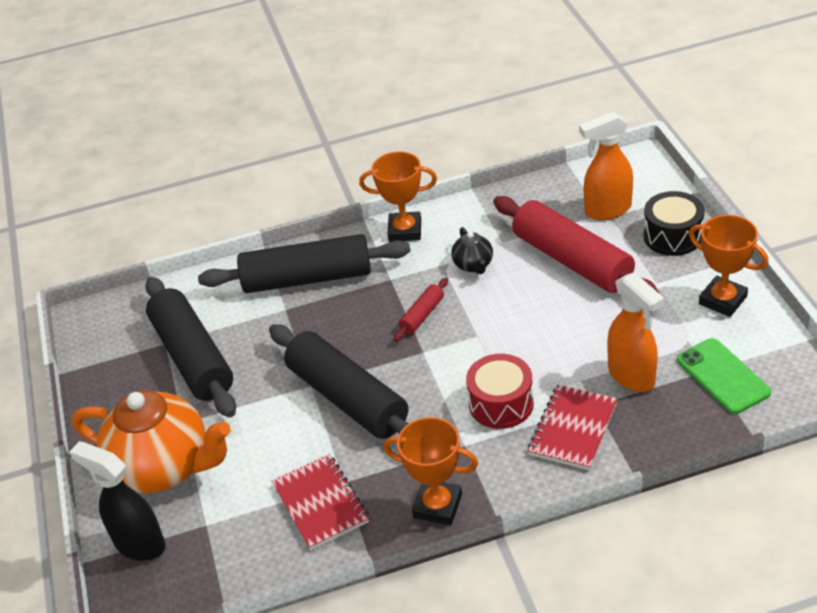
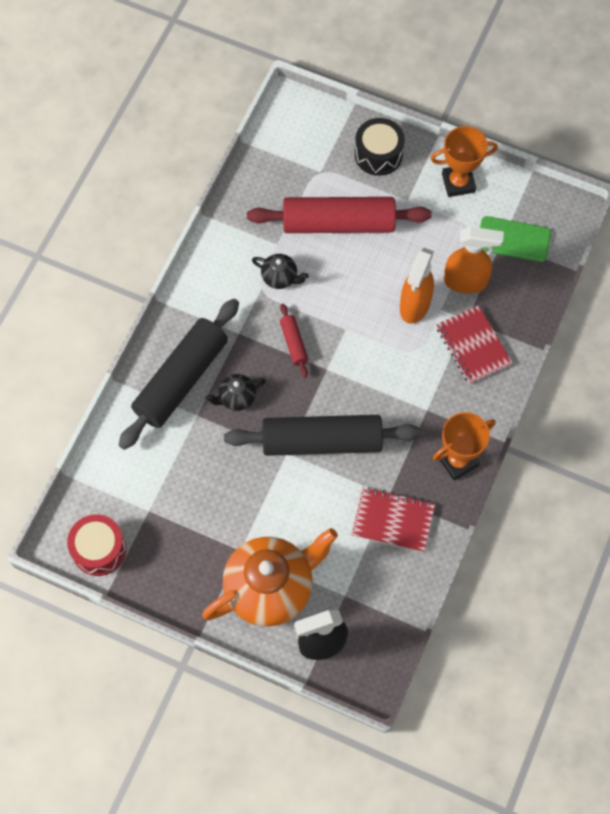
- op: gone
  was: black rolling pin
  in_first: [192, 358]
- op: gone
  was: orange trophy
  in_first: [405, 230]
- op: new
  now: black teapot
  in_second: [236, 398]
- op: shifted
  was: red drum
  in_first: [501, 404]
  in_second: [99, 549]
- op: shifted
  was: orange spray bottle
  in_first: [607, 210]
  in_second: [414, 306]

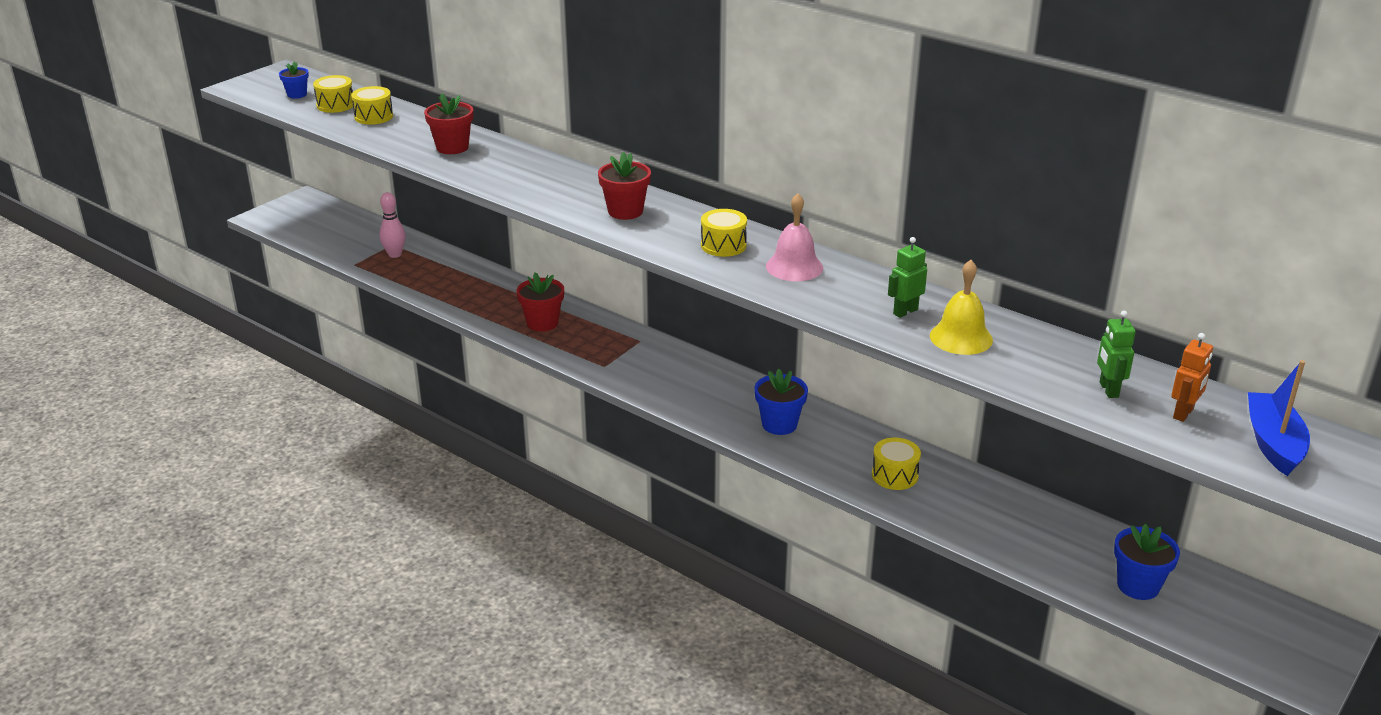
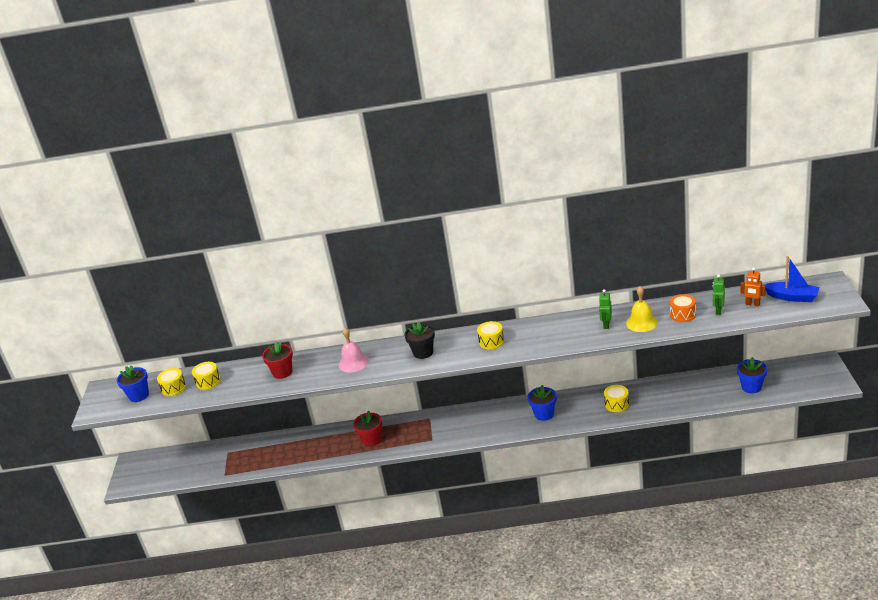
- op: gone
  was: pink bowling pin
  in_first: [395, 254]
- op: new
  now: orange drum
  in_second: [683, 314]
- op: shifted
  was: pink bell
  in_first: [794, 267]
  in_second: [353, 363]
- op: repainted
  was: red flower pot
  now: black flower pot
  in_first: [625, 211]
  in_second: [423, 352]
- op: rotated
  was: green robot
  in_first: [1108, 390]
  in_second: [718, 311]
  clockwise: 60
- op: rotated
  was: orange robot
  in_first: [1183, 413]
  in_second: [752, 304]
  clockwise: 120
- op: rotated
  was: blue boat
  in_first: [1273, 443]
  in_second: [792, 297]
  clockwise: 150
- op: scaled
  was: blue flower pot
  in_first: [297, 94]
  in_second: [139, 395]
  ratio: 1.55

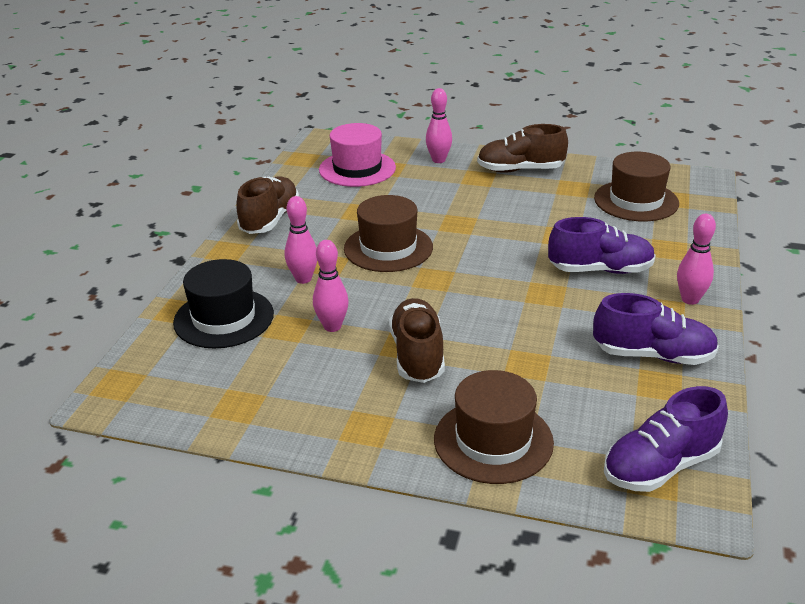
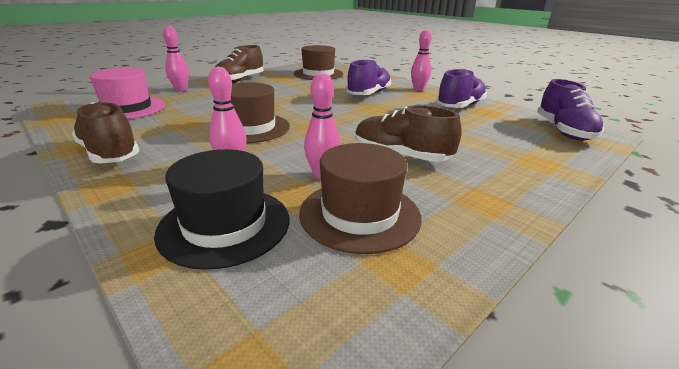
- op: shifted
  was: brown hat
  in_first: [493, 440]
  in_second: [360, 214]

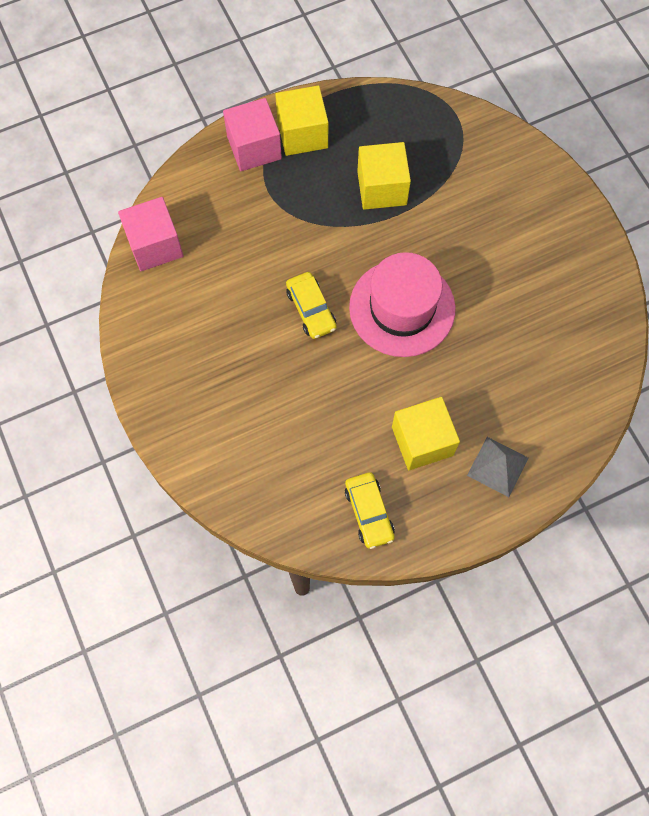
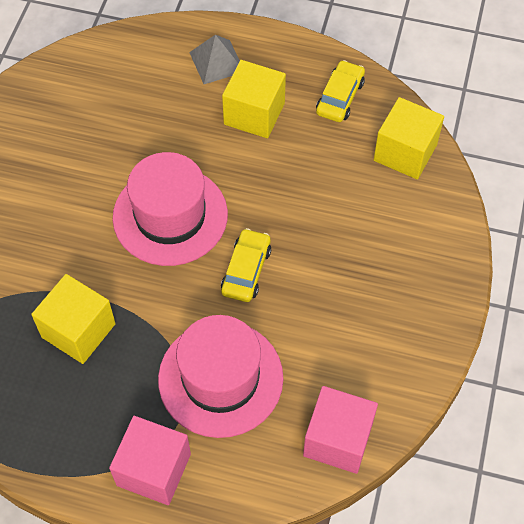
- op: new
  now: pink hat
  in_second: [220, 378]
- op: shifted
  was: yellow cube
  in_first: [302, 134]
  in_second: [405, 152]

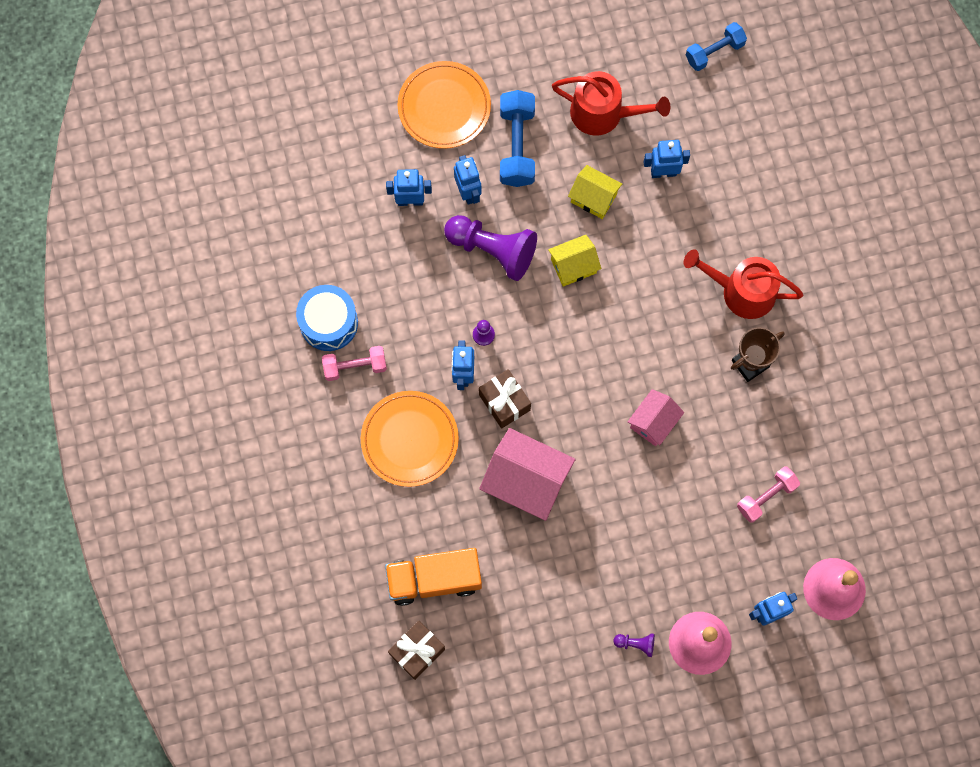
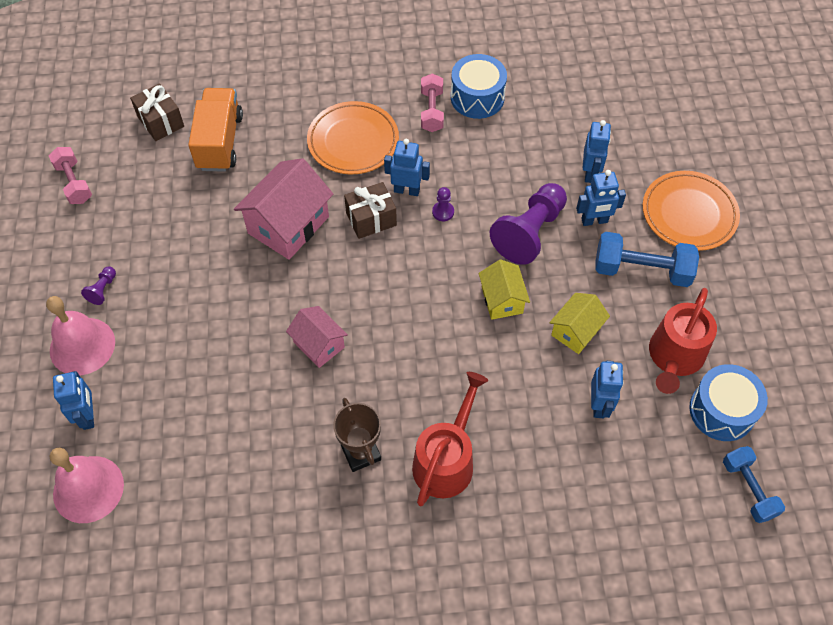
- op: new
  now: blue drum
  in_second: [722, 410]
- op: shifted
  was: pink dumbbell
  in_first: [766, 497]
  in_second: [74, 183]

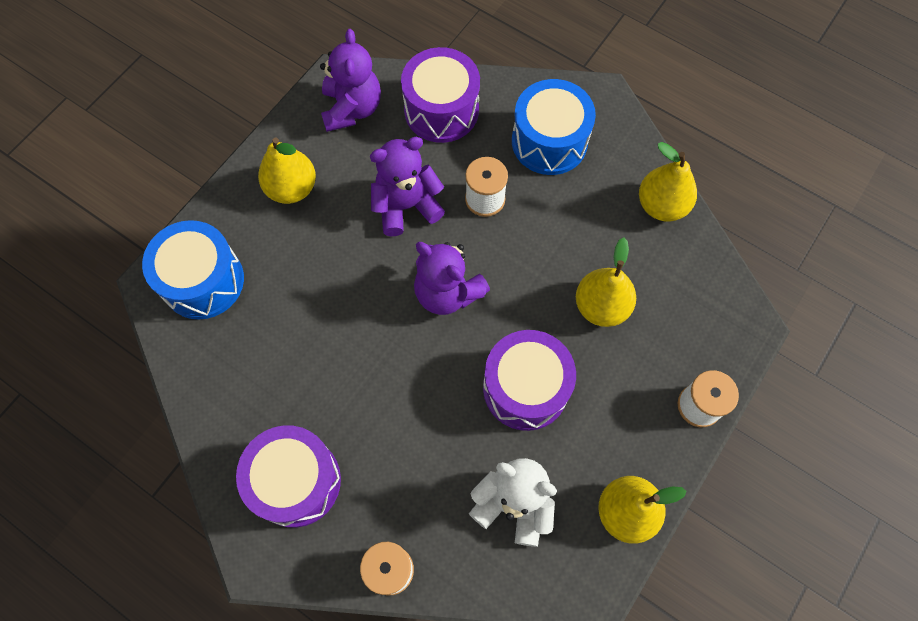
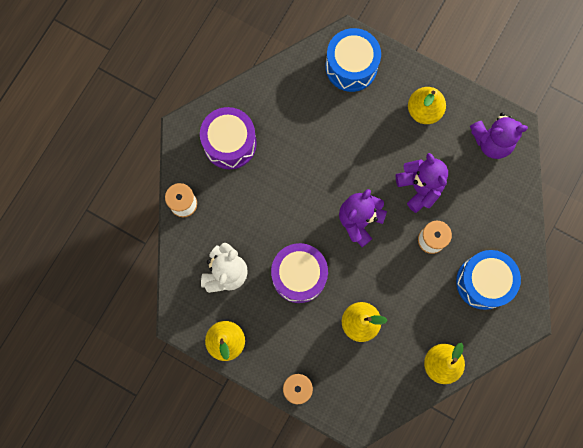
- op: gone
  was: purple drum
  in_first: [441, 110]

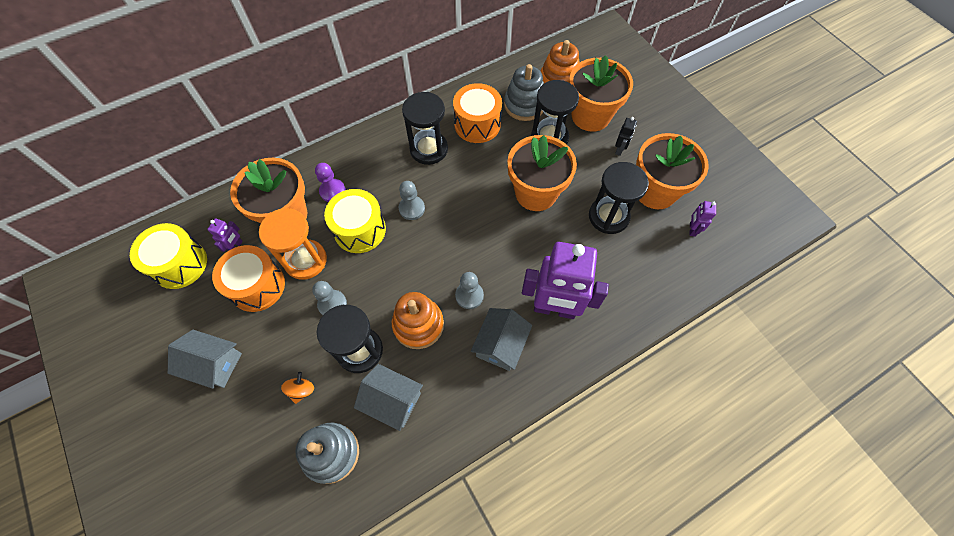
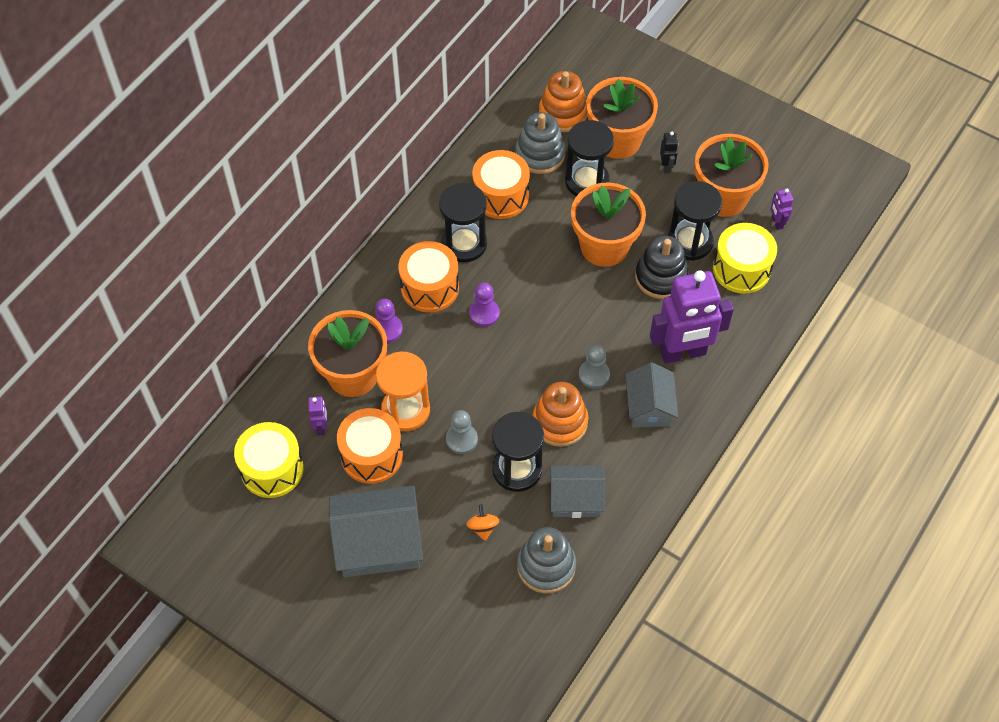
- op: new
  now: orange drum
  in_second: [430, 287]
- op: new
  now: black stacking toy
  in_second: [661, 277]
- op: shifted
  was: yellow drum
  in_first: [360, 230]
  in_second: [741, 269]
- op: repainted
  was: grey pawn
  now: purple pawn
  in_first: [412, 208]
  in_second: [484, 313]
- op: scaled
  was: grey house
  in_first: [213, 364]
  in_second: [378, 543]
  ratio: 1.57

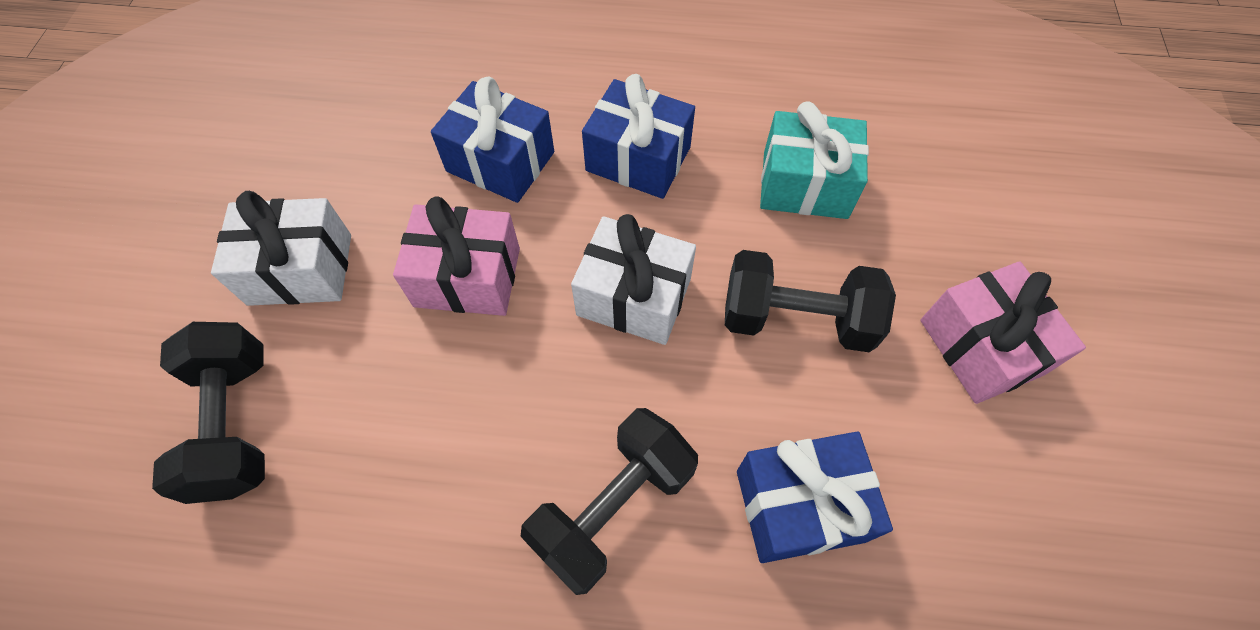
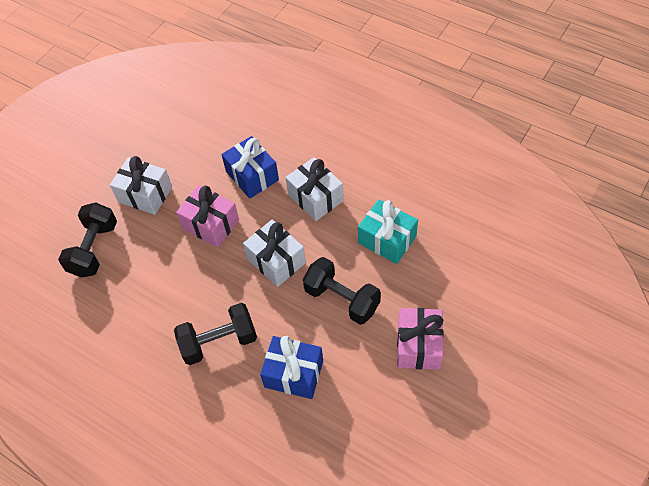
- op: repainted
  was: blue gift
  now: white gift
  in_first: [638, 159]
  in_second: [315, 197]

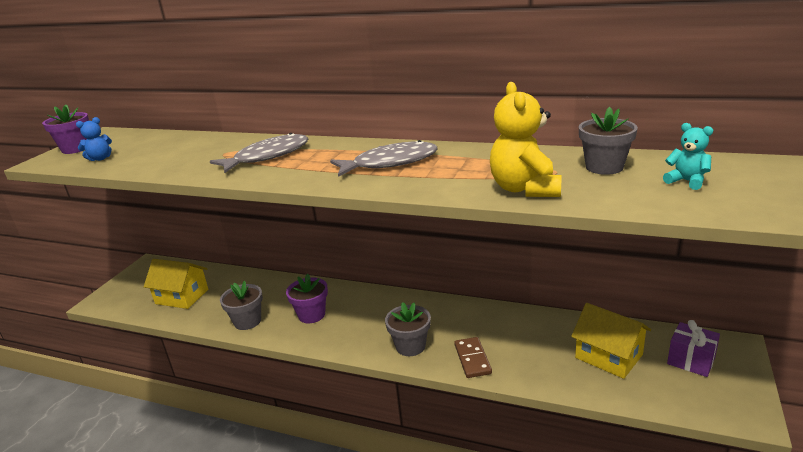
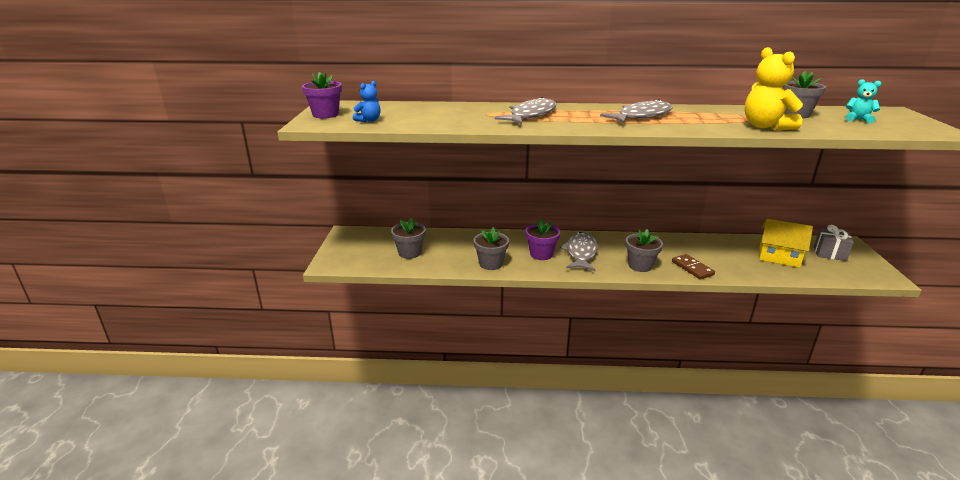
- op: new
  now: grey fish
  in_second: [581, 252]
- op: swapped
  was: yellow house
  now: grey flower pot
  in_first: [182, 296]
  in_second: [410, 253]
- op: repainted
  was: purple gift
  now: grey gift
  in_first: [691, 361]
  in_second: [829, 253]

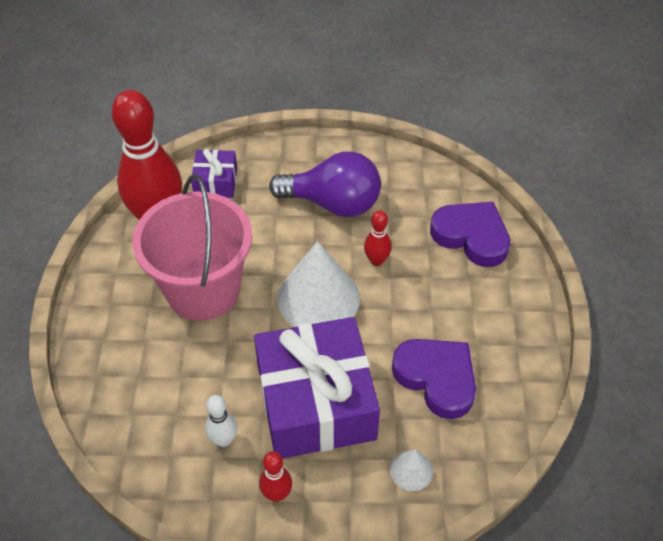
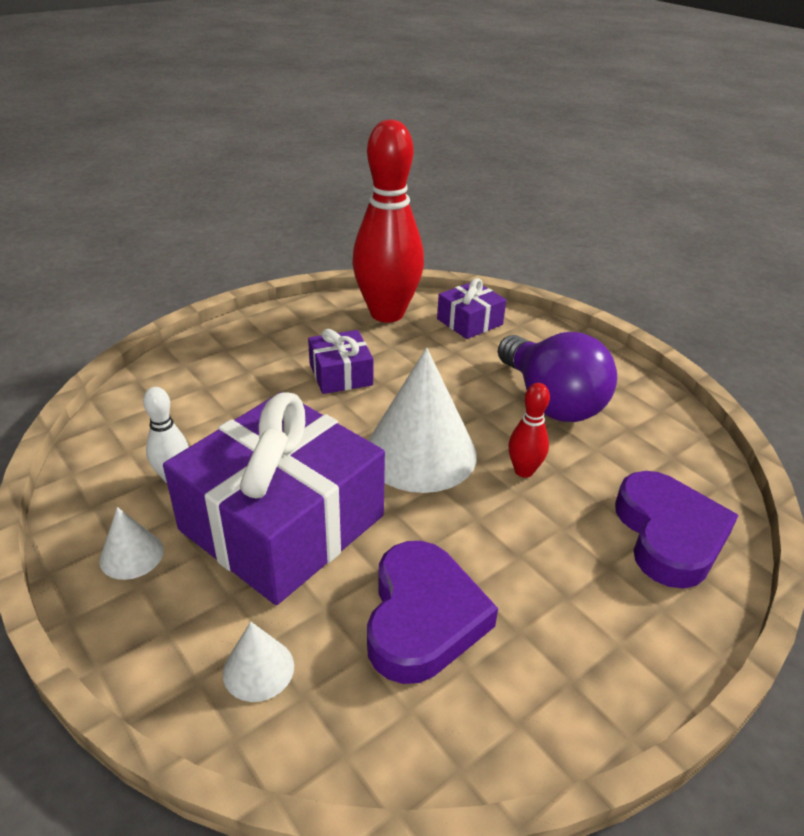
- op: swapped
  was: pink bucket
  now: purple gift
  in_first: [203, 290]
  in_second: [341, 374]
- op: swapped
  was: red bowling pin
  now: white cone
  in_first: [277, 494]
  in_second: [131, 555]

